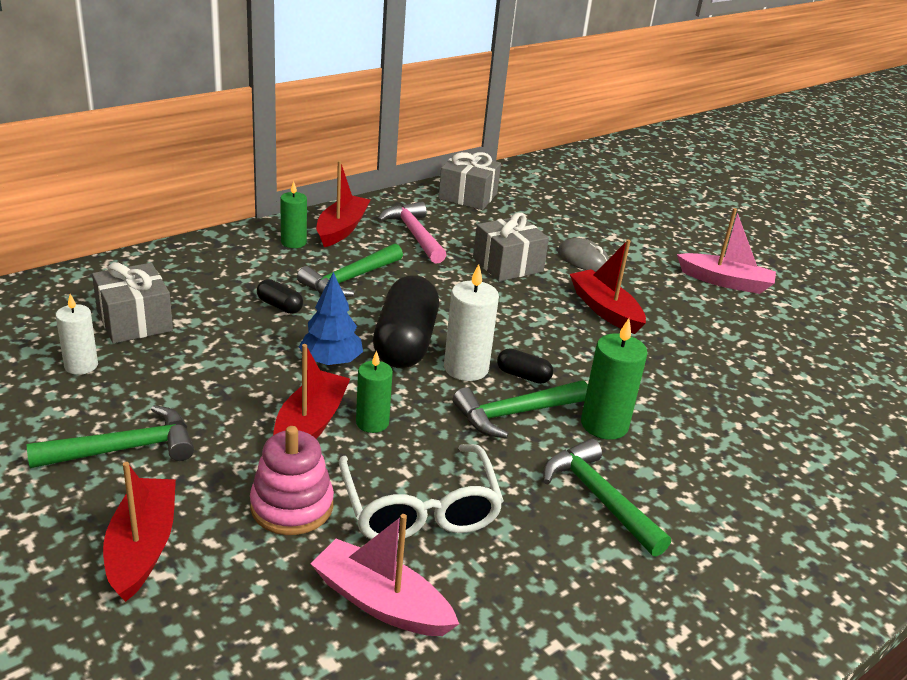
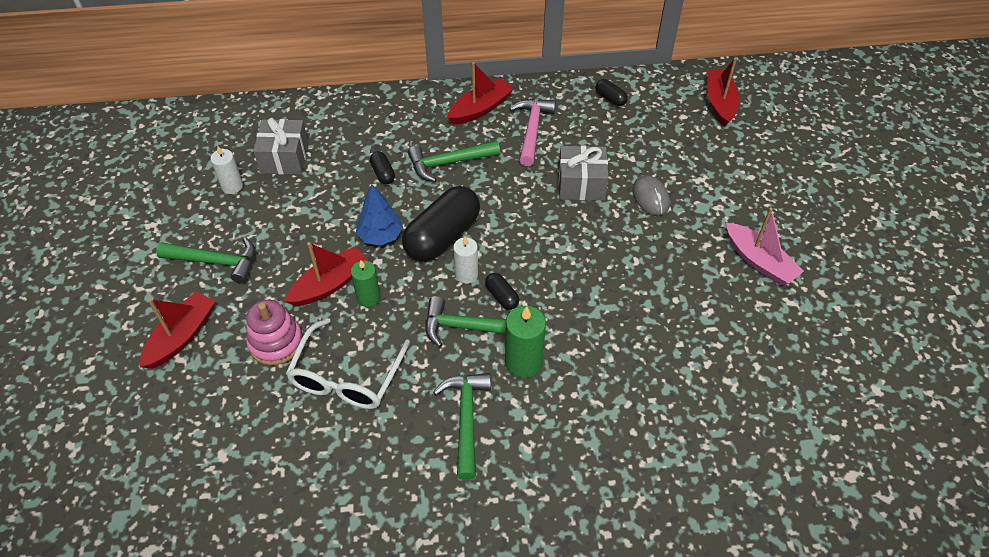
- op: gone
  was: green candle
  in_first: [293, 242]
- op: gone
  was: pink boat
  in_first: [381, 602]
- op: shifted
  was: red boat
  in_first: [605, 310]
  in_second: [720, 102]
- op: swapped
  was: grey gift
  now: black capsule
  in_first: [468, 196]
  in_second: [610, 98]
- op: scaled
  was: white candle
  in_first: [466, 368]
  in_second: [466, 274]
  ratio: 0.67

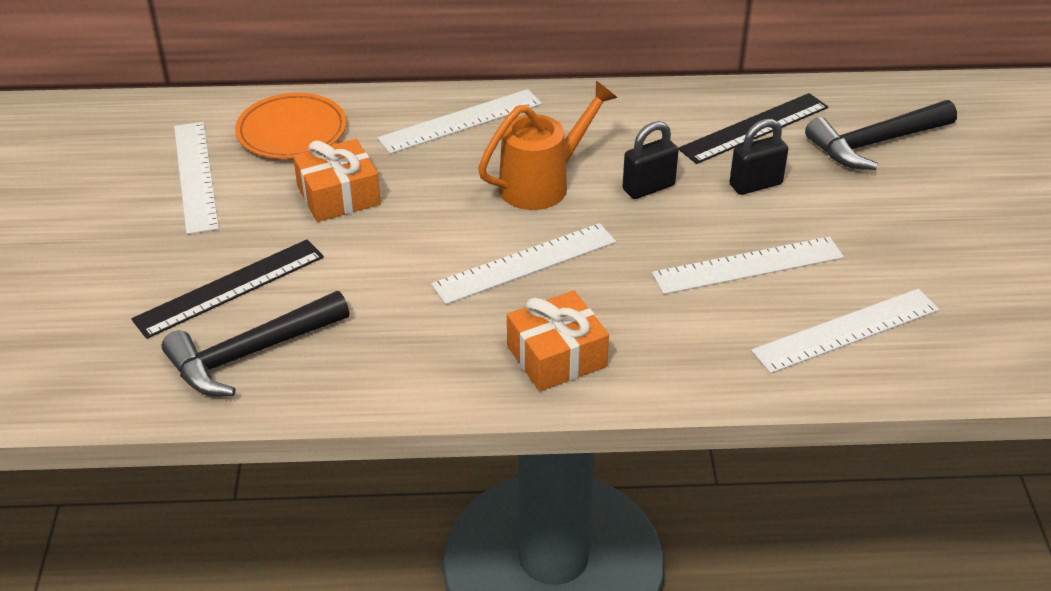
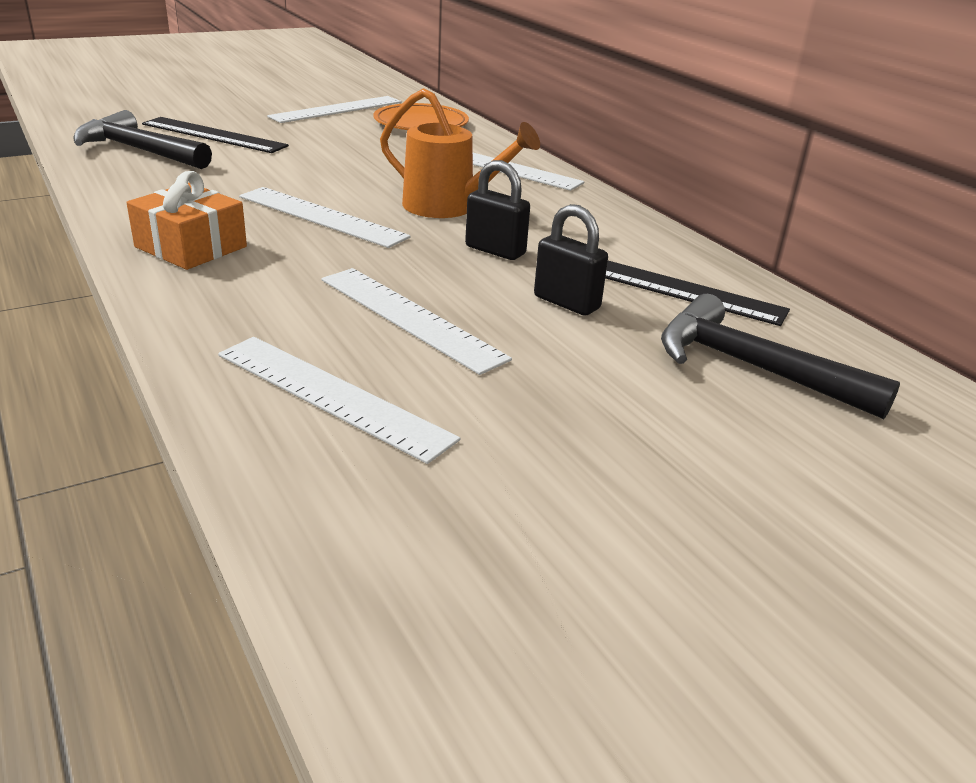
- op: gone
  was: orange gift
  in_first: [338, 195]

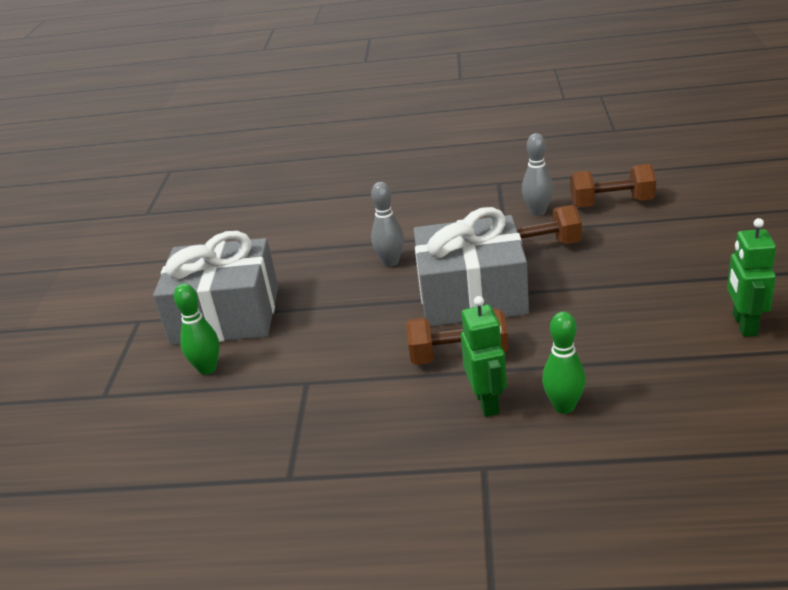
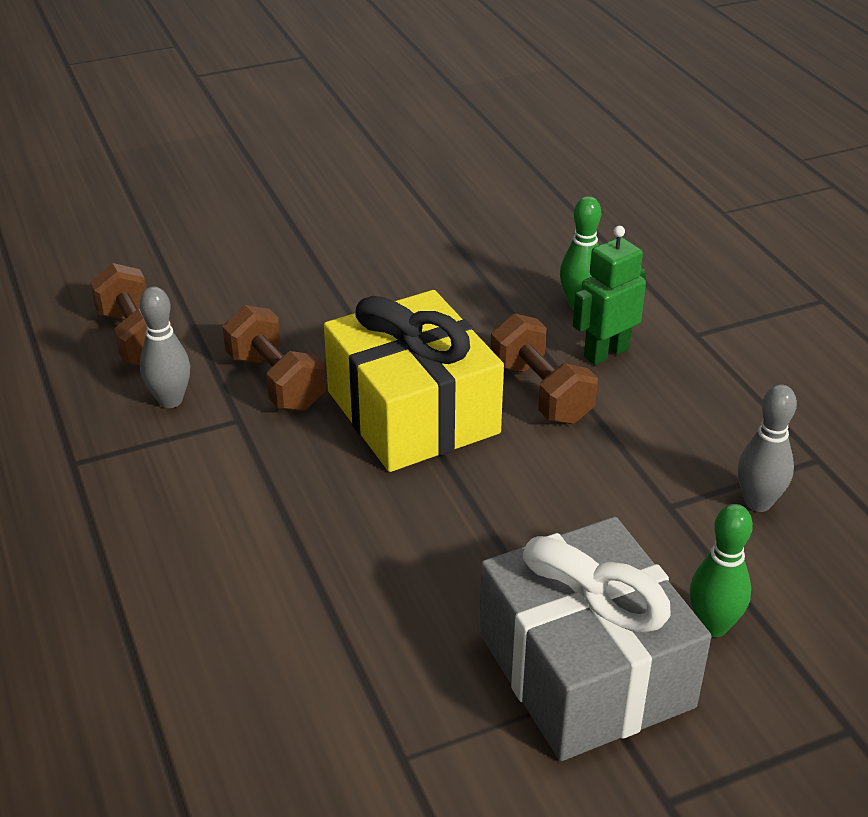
- op: gone
  was: green robot
  in_first: [744, 325]
- op: shifted
  was: grey bowling pin
  in_first: [391, 262]
  in_second: [758, 503]
- op: repainted
  was: grey gift
  now: yellow gift
  in_first: [472, 295]
  in_second: [412, 412]

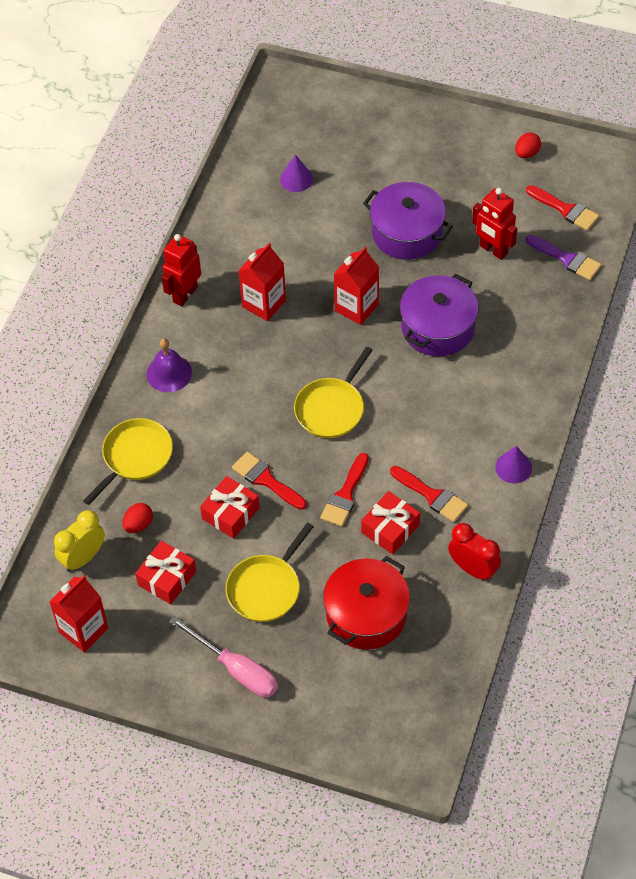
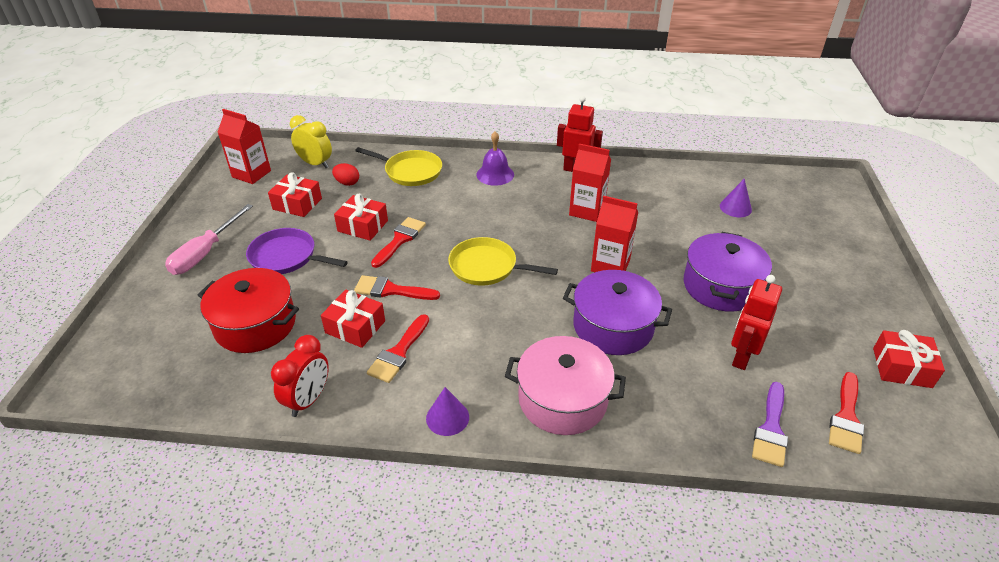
- op: new
  now: pink pot
  in_second: [562, 399]
- op: swapped
  was: red egg
  now: red gift
  in_first: [527, 153]
  in_second: [902, 367]
- op: repainted
  was: yellow pan
  now: purple pan
  in_first: [266, 588]
  in_second: [286, 257]

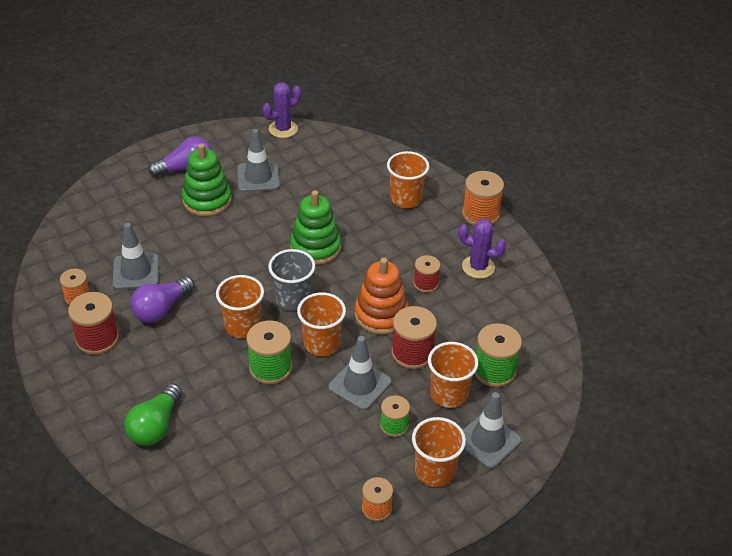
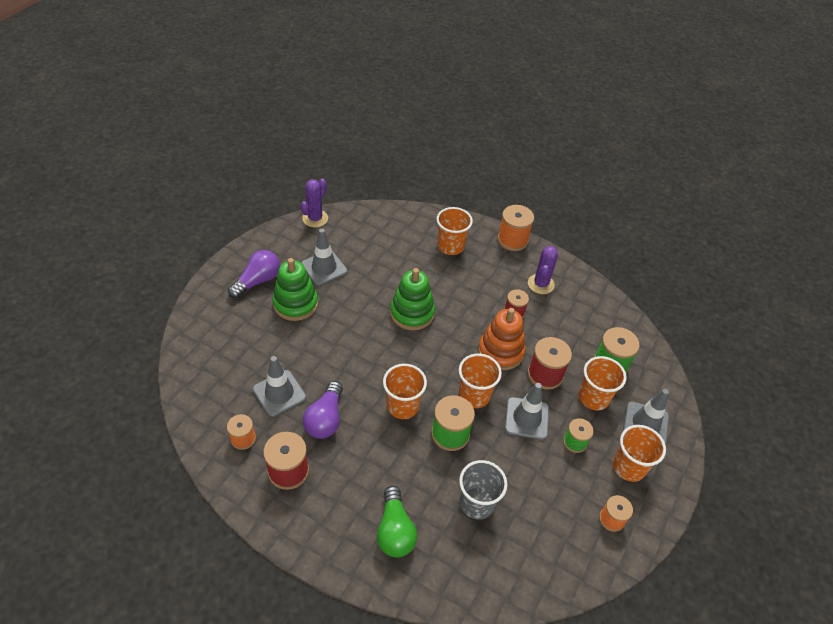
- op: shifted
  was: grey cup
  in_first: [293, 299]
  in_second: [477, 503]
- op: rotated
  was: purple cactus
  in_first: [478, 267]
  in_second: [541, 284]
  clockwise: -60

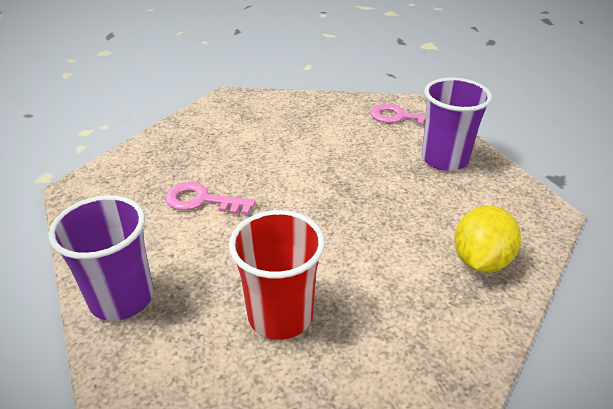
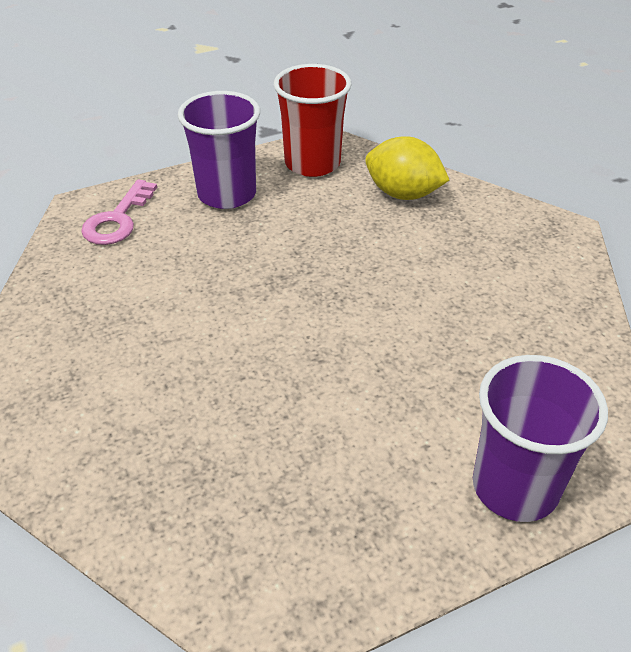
- op: gone
  was: pink key
  in_first: [202, 201]
- op: shifted
  was: red cup
  in_first: [280, 315]
  in_second: [312, 163]

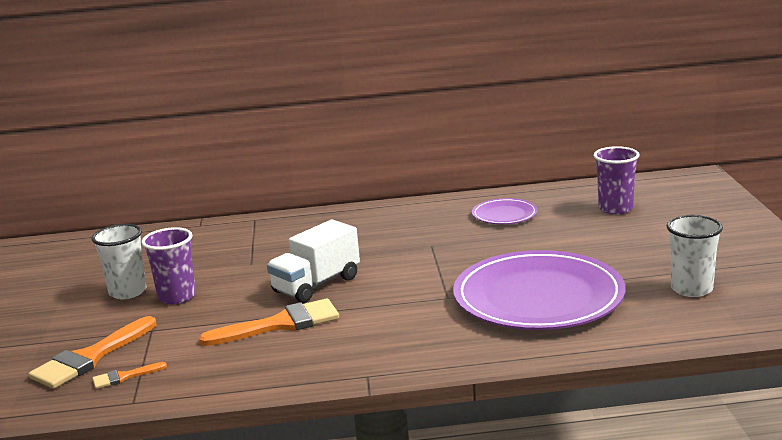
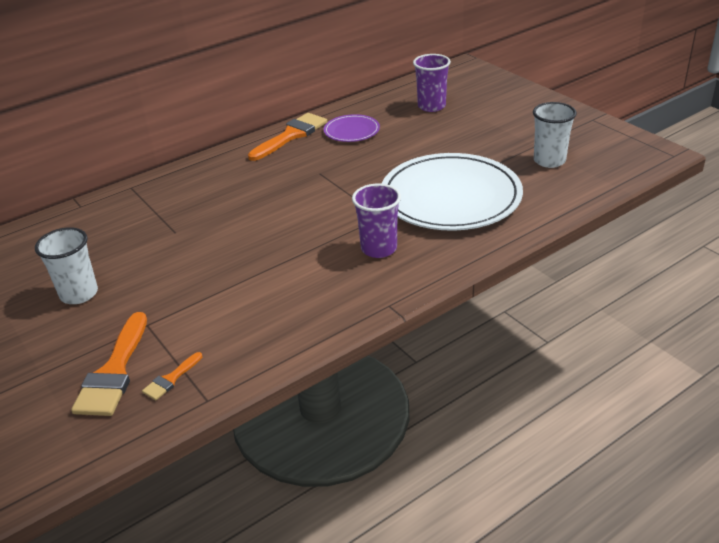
- op: gone
  was: white truck
  in_first: [316, 285]
- op: shifted
  was: purple cup
  in_first: [177, 297]
  in_second: [379, 248]
- op: shifted
  was: orange brush
  in_first: [280, 324]
  in_second: [291, 135]
- op: repainted
  was: purple plate
  now: white plate
  in_first: [538, 297]
  in_second: [450, 197]

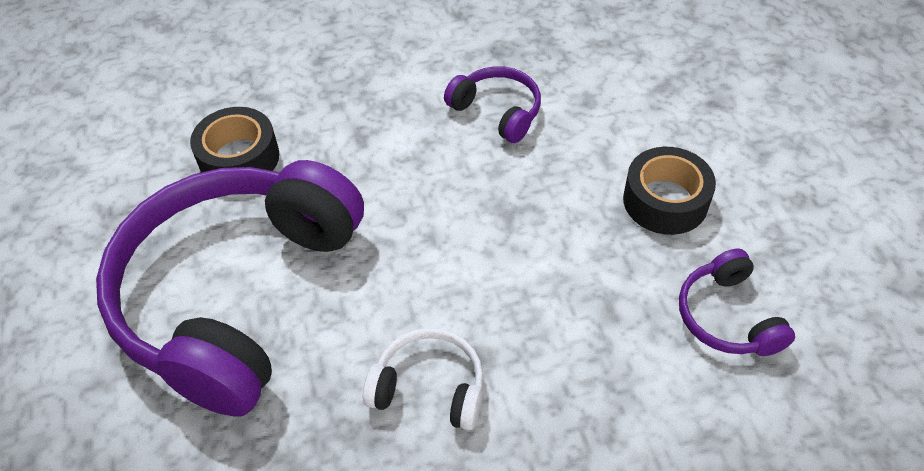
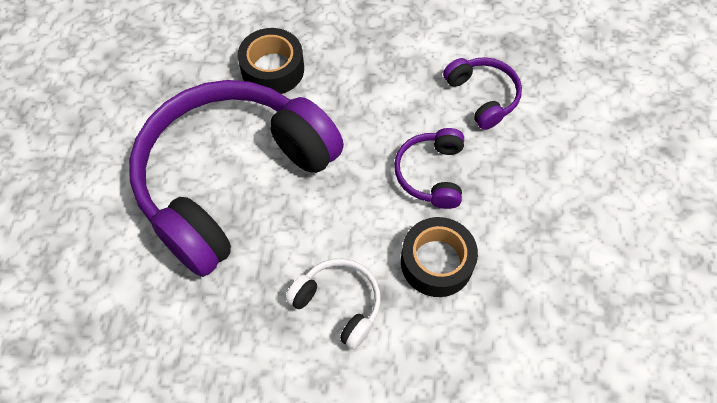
- op: shifted
  was: black tape
  in_first: [665, 201]
  in_second: [436, 262]
- op: shifted
  was: purple headphones
  in_first: [727, 316]
  in_second: [431, 174]

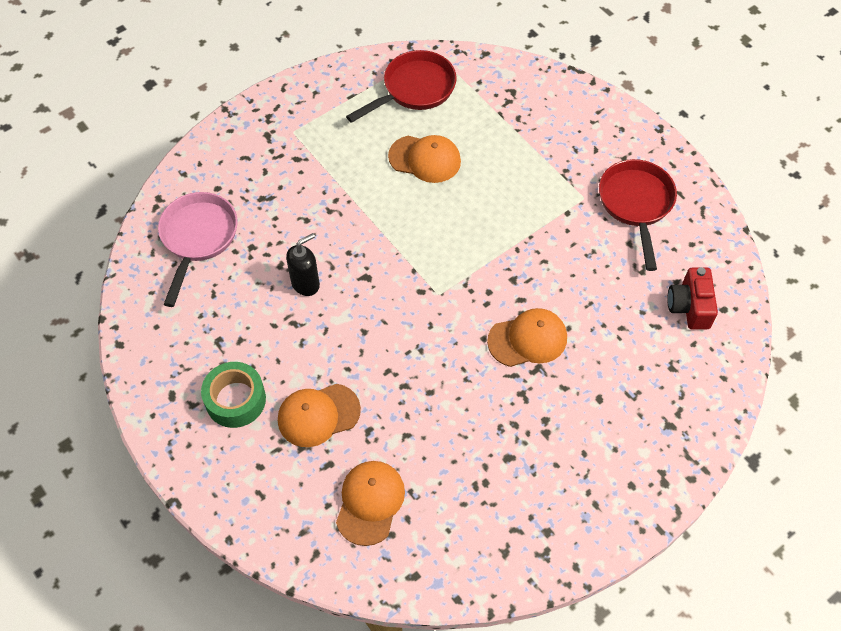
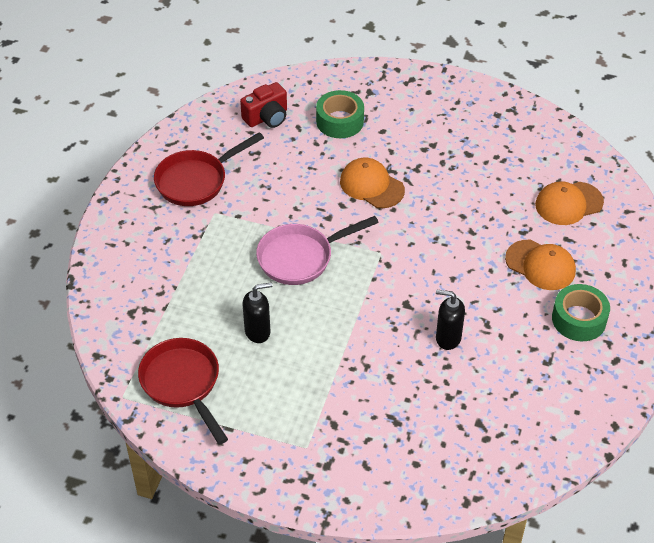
- op: new
  now: green tape
  in_second: [340, 121]
- op: shifted
  was: pink pan
  in_first: [198, 238]
  in_second: [300, 257]
- op: swapped
  was: orange cap
  now: black soap dispenser
  in_first: [425, 159]
  in_second: [258, 331]
- op: rotated
  was: red pan
  in_first: [414, 89]
  in_second: [183, 384]
  clockwise: 45

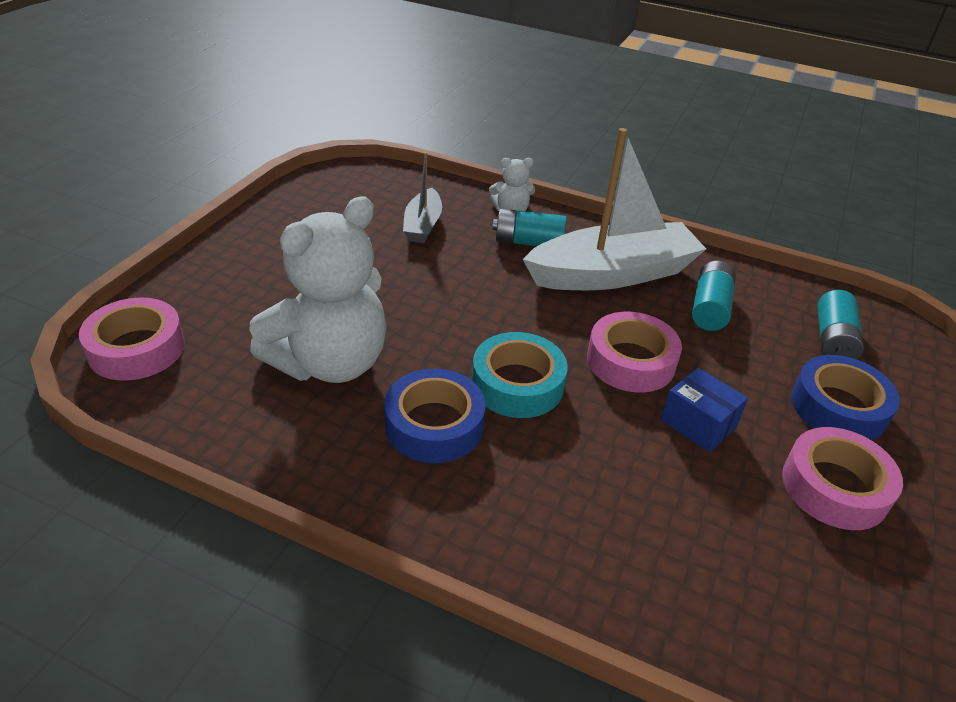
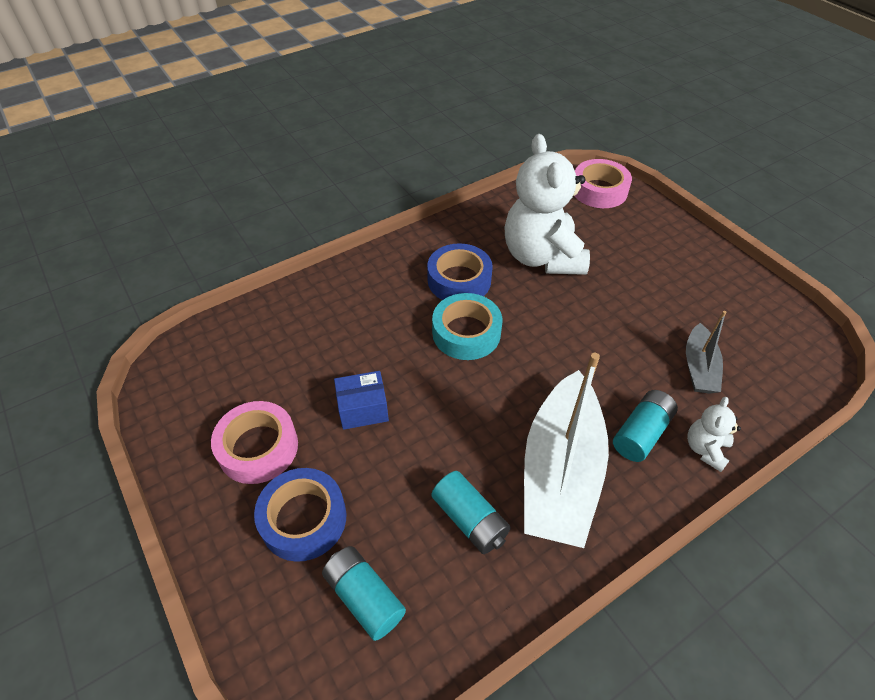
- op: gone
  was: pink tape
  in_first: [630, 361]
- op: rotated
  was: grey boat
  in_first: [423, 225]
  in_second: [699, 367]
  clockwise: -120

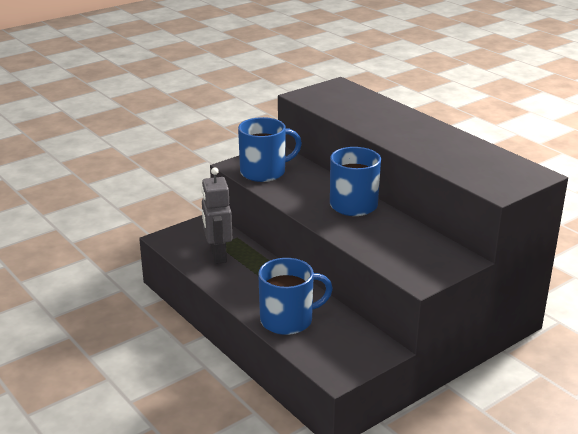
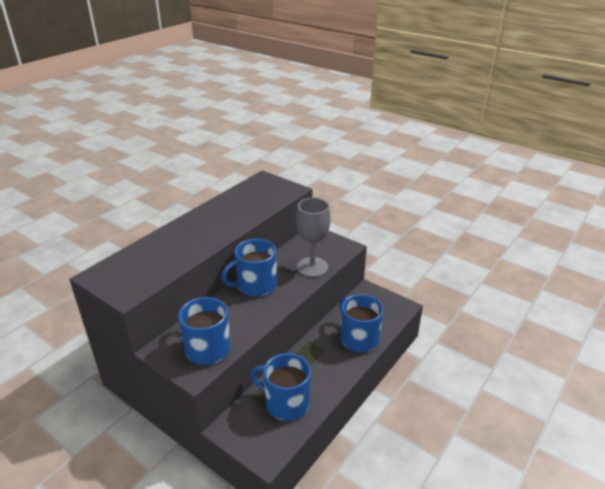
- op: new
  now: grey goblet
  in_second: [312, 267]
- op: swapped
  was: grey robot
  now: blue mug
  in_first: [218, 255]
  in_second: [286, 403]

